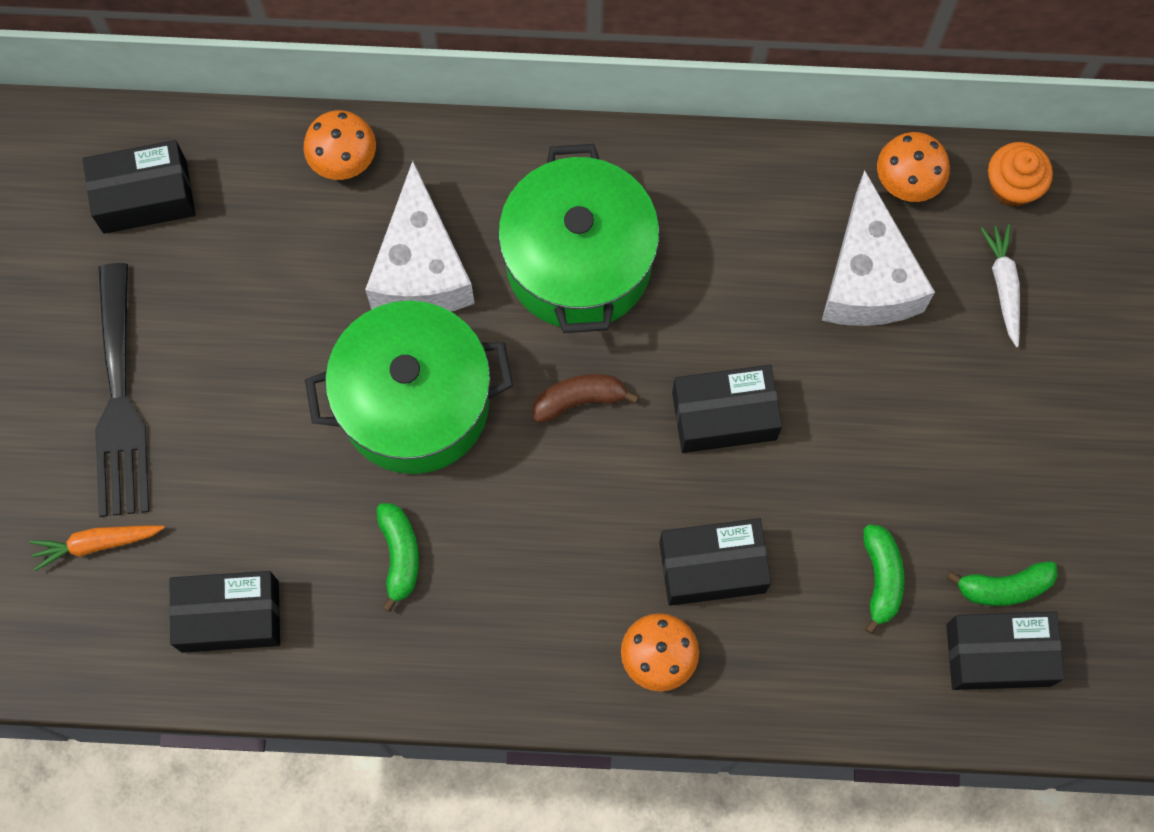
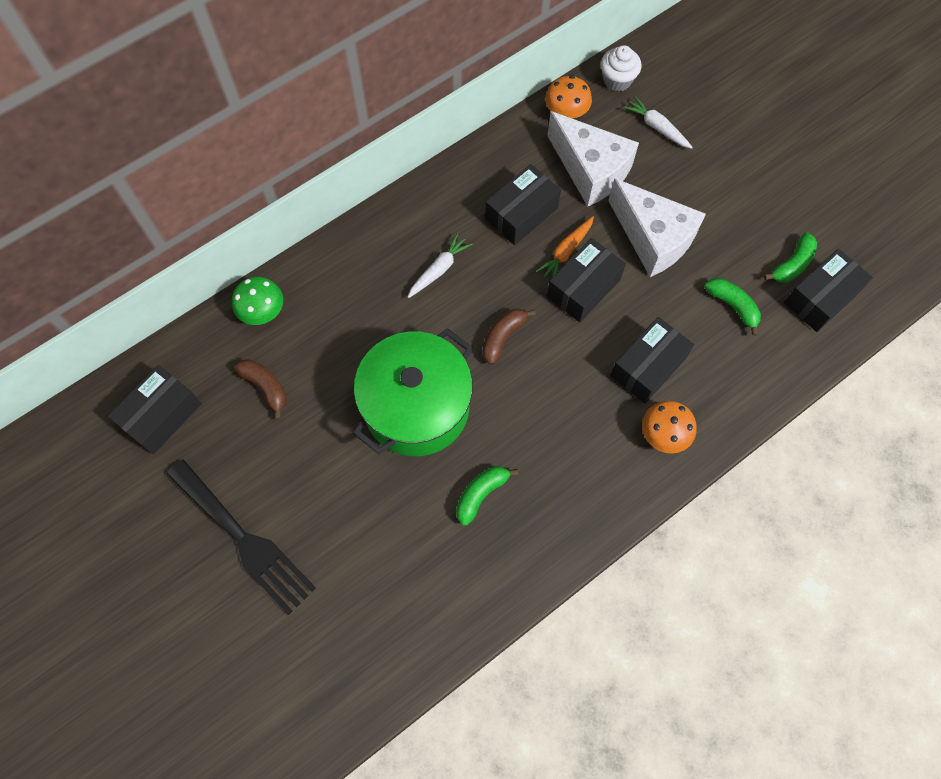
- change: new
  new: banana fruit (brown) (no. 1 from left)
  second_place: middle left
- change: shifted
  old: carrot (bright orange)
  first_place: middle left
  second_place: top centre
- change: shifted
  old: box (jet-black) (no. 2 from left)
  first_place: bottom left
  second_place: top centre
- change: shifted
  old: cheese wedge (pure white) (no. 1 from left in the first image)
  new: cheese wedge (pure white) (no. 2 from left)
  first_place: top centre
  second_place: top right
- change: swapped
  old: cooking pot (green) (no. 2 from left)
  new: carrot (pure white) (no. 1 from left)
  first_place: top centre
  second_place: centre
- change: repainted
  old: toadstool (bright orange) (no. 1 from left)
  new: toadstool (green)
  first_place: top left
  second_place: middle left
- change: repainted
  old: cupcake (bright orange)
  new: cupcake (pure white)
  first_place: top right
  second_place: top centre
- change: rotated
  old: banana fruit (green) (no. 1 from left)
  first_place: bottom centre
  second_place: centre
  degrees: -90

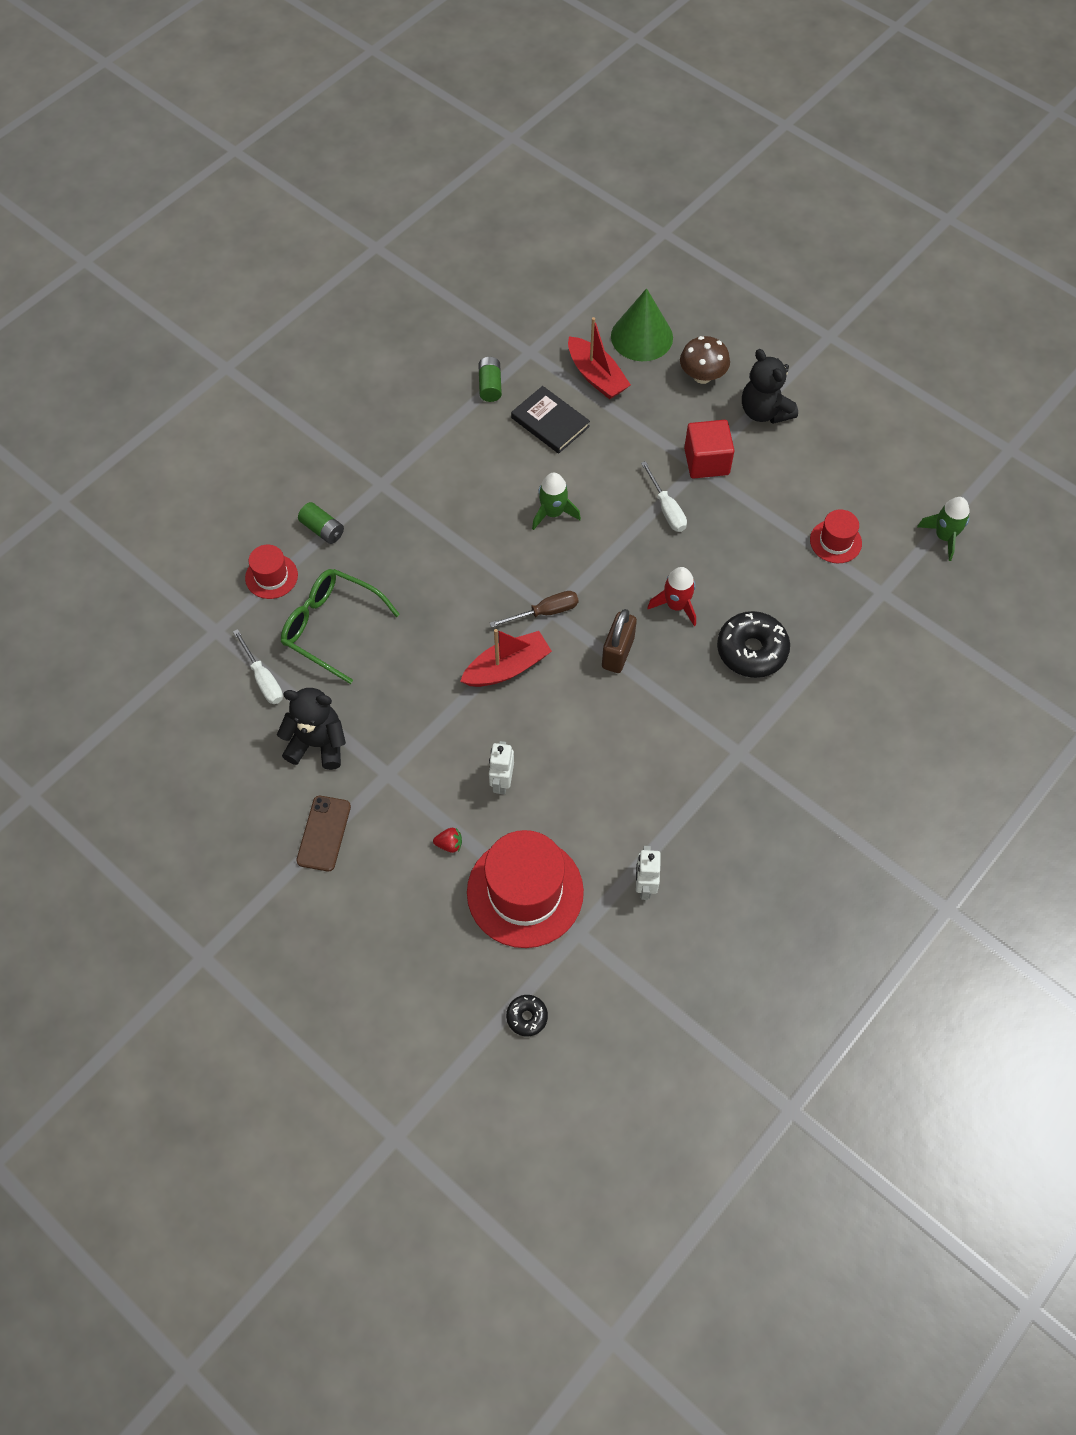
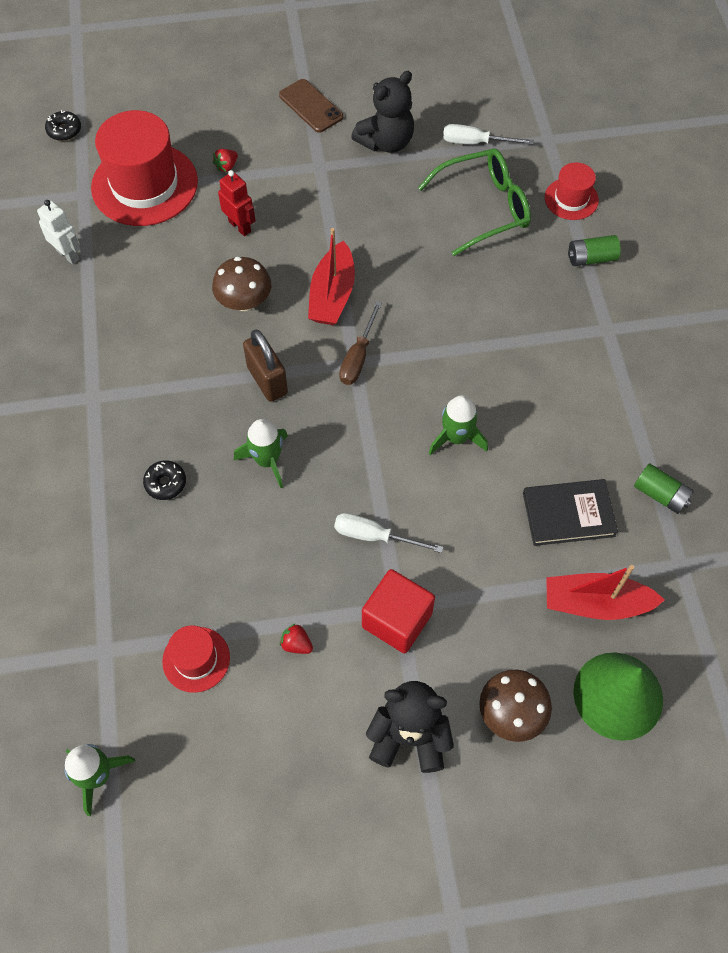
- change: new
  new: toadstool (brown) (no. 1 from left)
  second_place: top left
- change: new
  new: berry (crimson) (no. 2 from left)
  second_place: bottom centre
- change: repainted
  old: toy robot (pure white) (no. 1 from left)
  new: toy robot (crimson)
  first_place: centre
  second_place: top left
- change: repainted
  old: toy rocket (crimson)
  new: toy rocket (green) (no. 2 from left)
  first_place: centre
  second_place: centre
- change: scaled
  old: donut (jet-black) (no. 2 from left)
  first_place: middle right
  second_place: middle left
  factor: 0.51

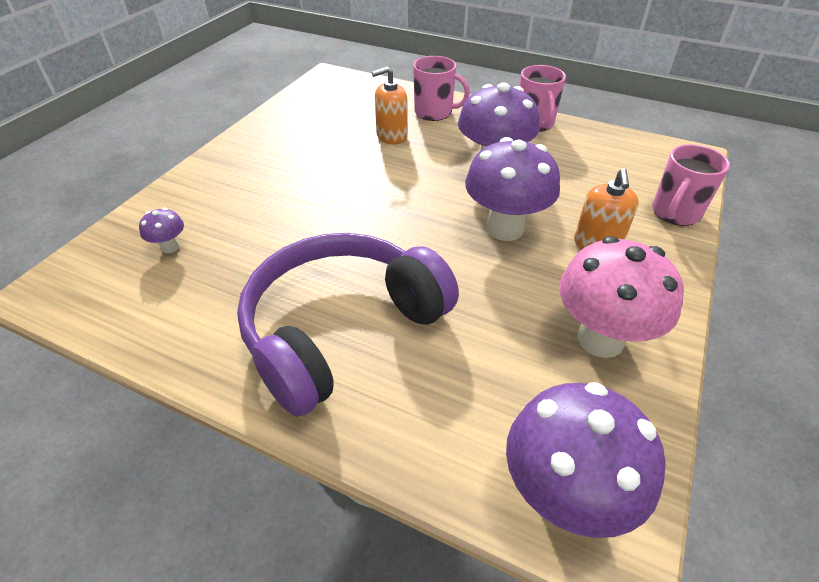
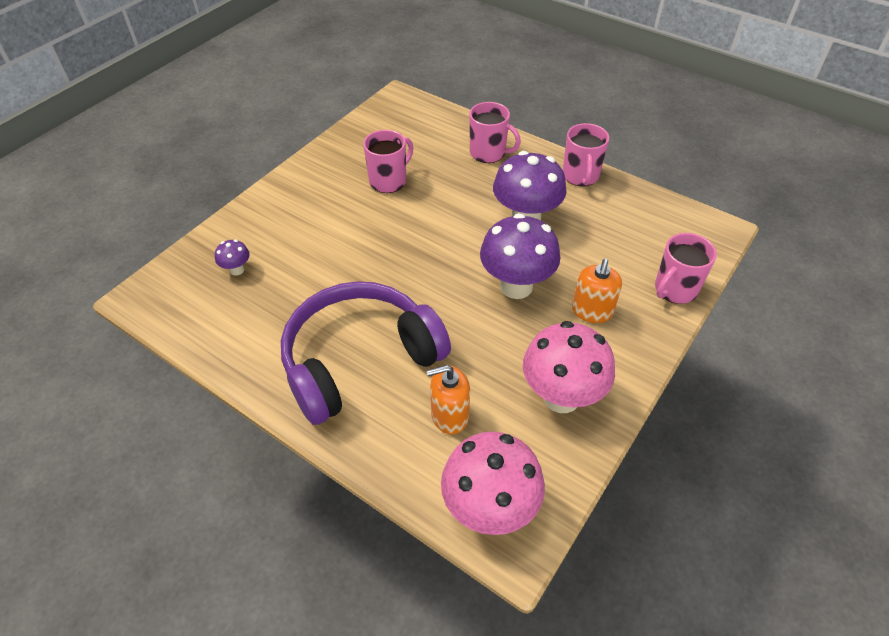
- change: new
  new: tea mug (rosy) (no. 1 from left)
  second_place: top centre
- change: shifted
  old: pump bottle (bright orange) (no. 1 from left)
  first_place: top centre
  second_place: centre
- change: repainted
  old: toadstool (violet) (no. 4 from left)
  new: toadstool (rosy) (no. 1 from left)
  first_place: bottom right
  second_place: bottom centre

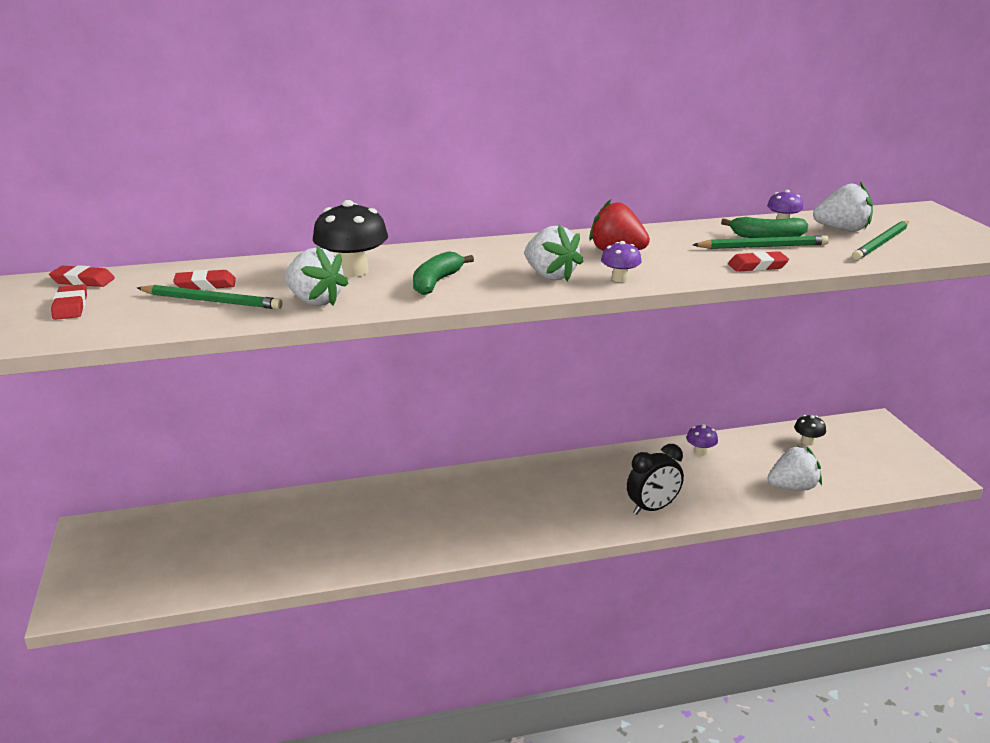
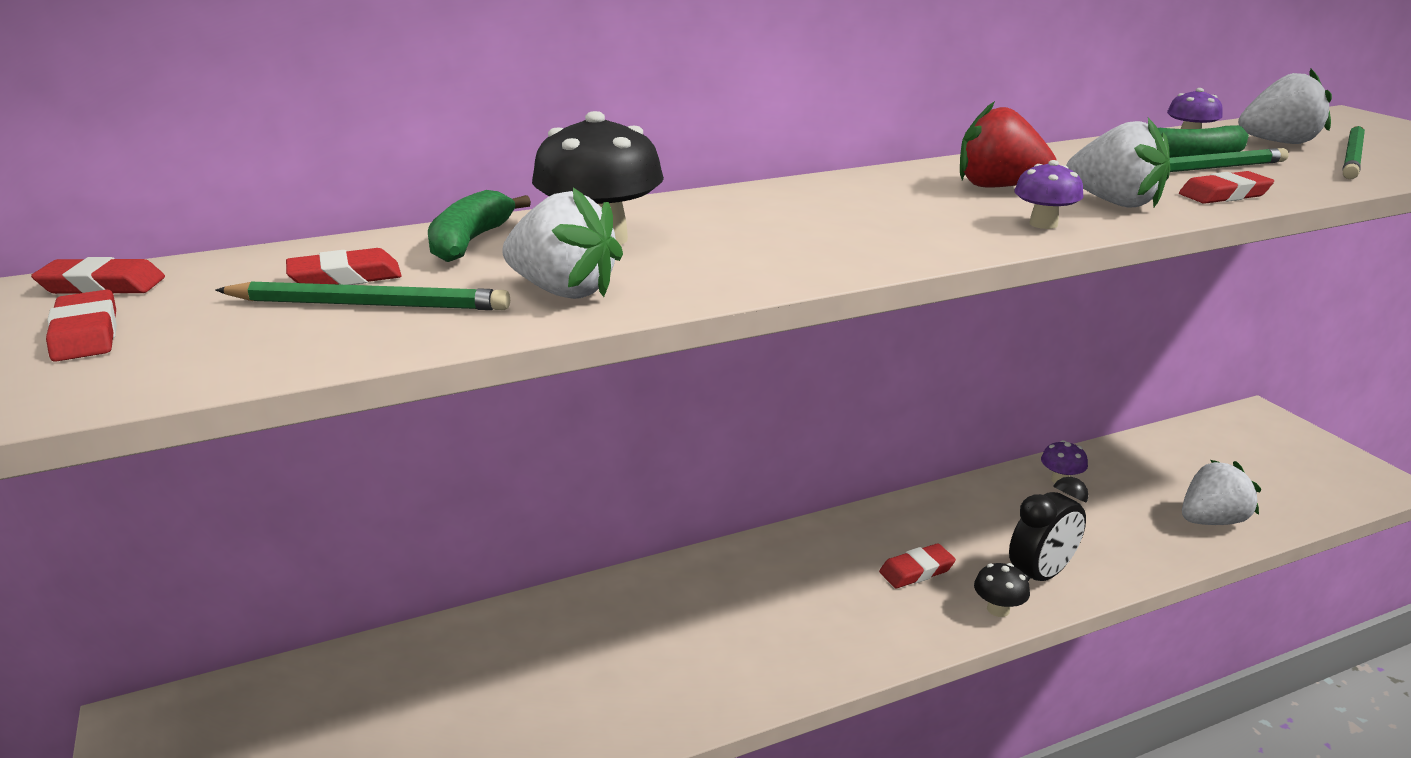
- change: new
  new: pencil eraser (crimson) (no. 4 from left)
  second_place: bottom centre
- change: shifted
  old: banana fruit (green) (no. 1 from left)
  first_place: centre
  second_place: top centre
- change: shifted
  old: berry (pure white) (no. 2 from left)
  first_place: centre
  second_place: top right
- change: shifted
  old: toadstool (jet-black) (no. 2 from left)
  first_place: middle right
  second_place: bottom right

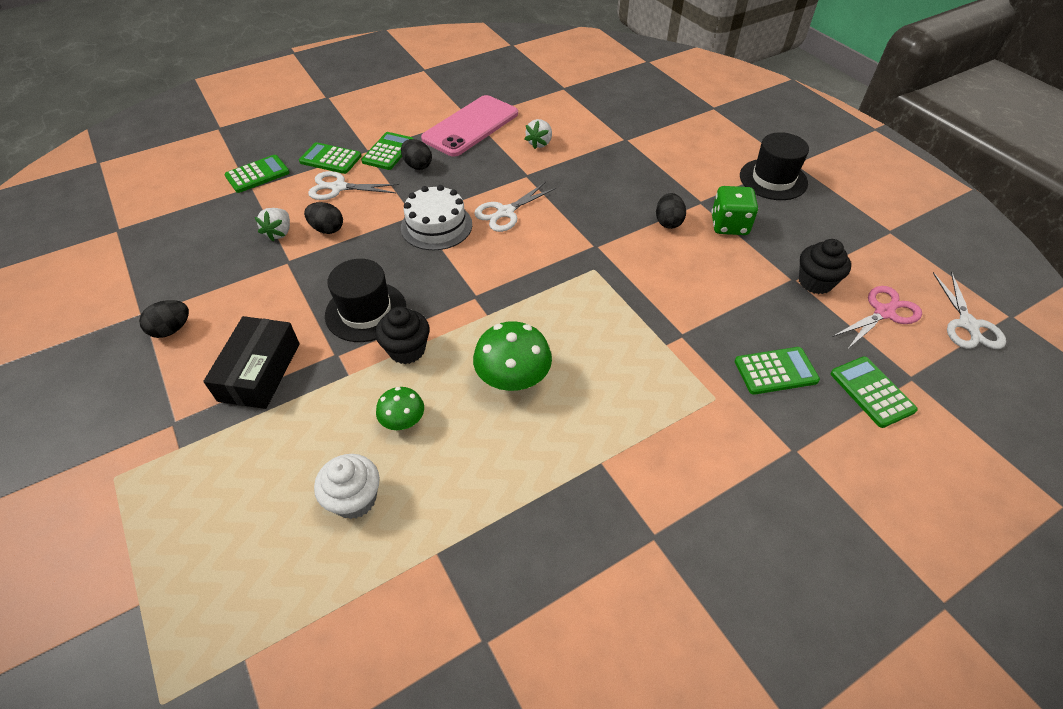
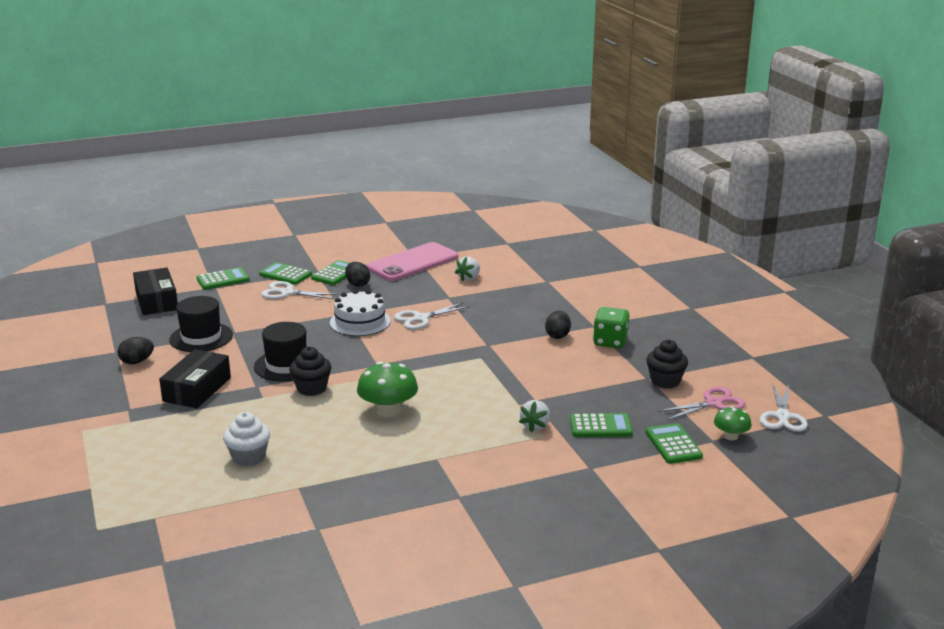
- change: gone
  old: egg (jet-black) (no. 2 from left)
  first_place: top left
- change: new
  new: box (jet-black) (no. 1 from left)
  second_place: middle left
- change: shifted
  old: berry (pure white) (no. 1 from left in the first image)
  new: berry (pure white) (no. 2 from left)
  first_place: top left
  second_place: centre
- change: shifted
  old: toadstool (green) (no. 1 from left in the first image)
  new: toadstool (green) (no. 2 from left)
  first_place: centre
  second_place: bottom right
- change: shifted
  old: hat (jet-black) (no. 2 from left in the first image)
  new: hat (jet-black) (no. 1 from left)
  first_place: top right
  second_place: middle left

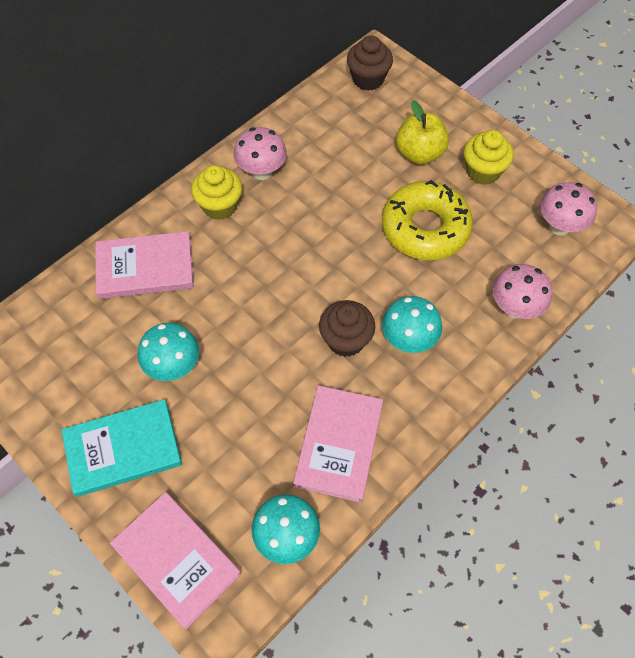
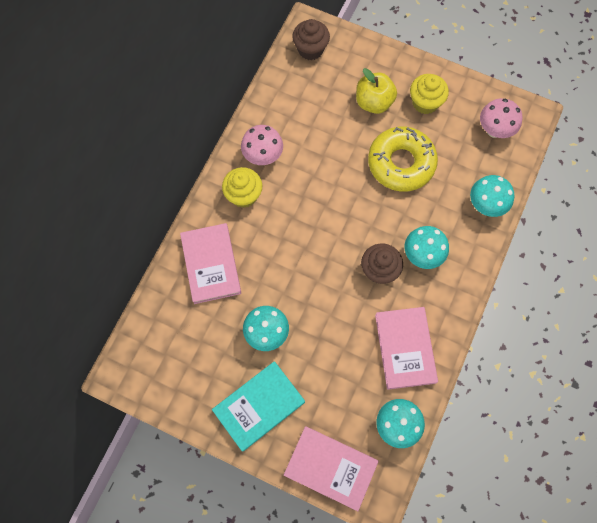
- change: repainted
  old: toadstool (rosy) (no. 2 from left)
  new: toadstool (aqua) (no. 4 from left)
  first_place: middle right
  second_place: middle right
- change: rotated
  old: hardcover (rosy) (no. 1 from left)
  first_place: middle left
  second_place: centre
  degrees: -75

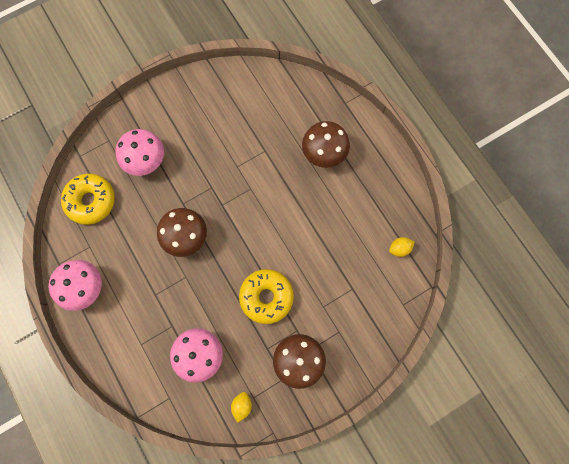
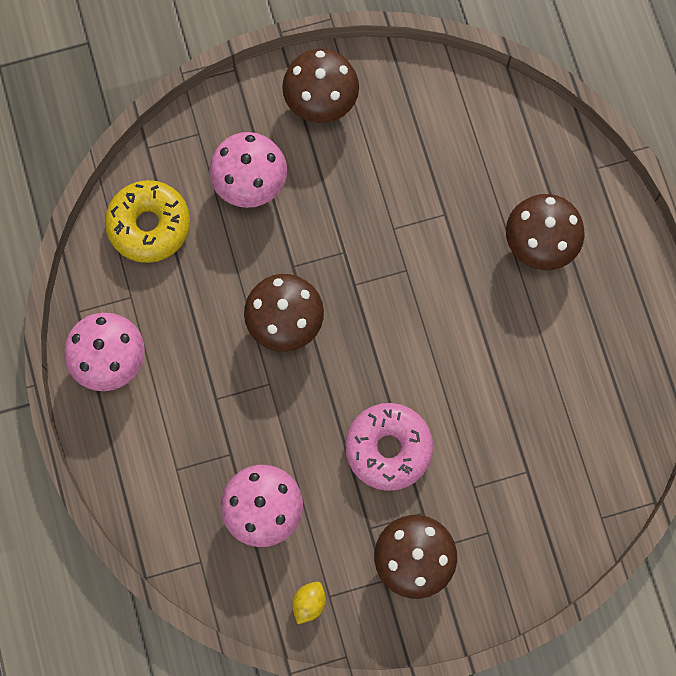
- change: gone
  old: citrus fruit (bright yellow) (no. 2 from left)
  first_place: middle right
- change: new
  new: toadstool (brown) (no. 2 from left)
  second_place: top centre
- change: repainted
  old: donut (bright yellow) (no. 2 from left)
  new: donut (rosy)
  first_place: centre
  second_place: centre

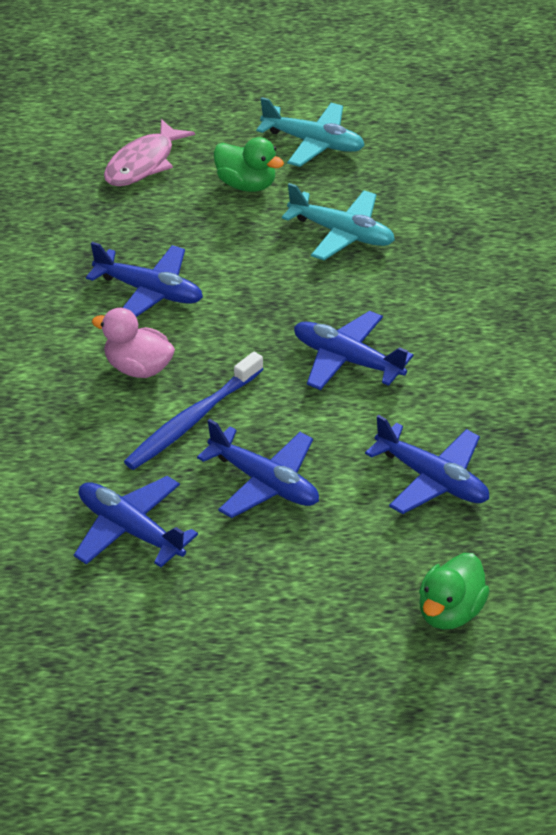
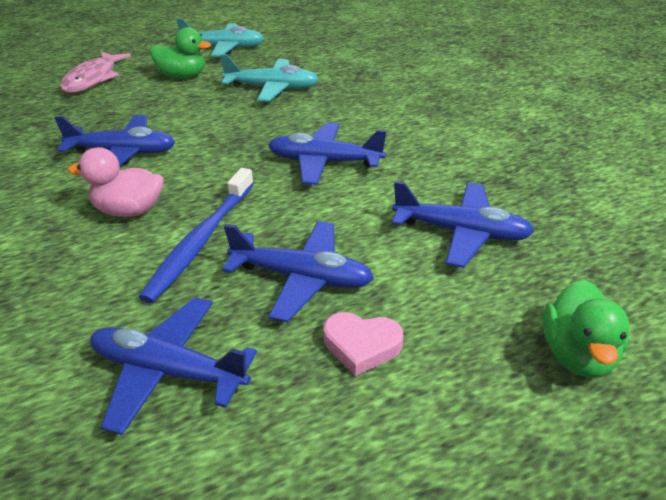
- change: new
  new: heart (rosy)
  second_place: bottom centre

